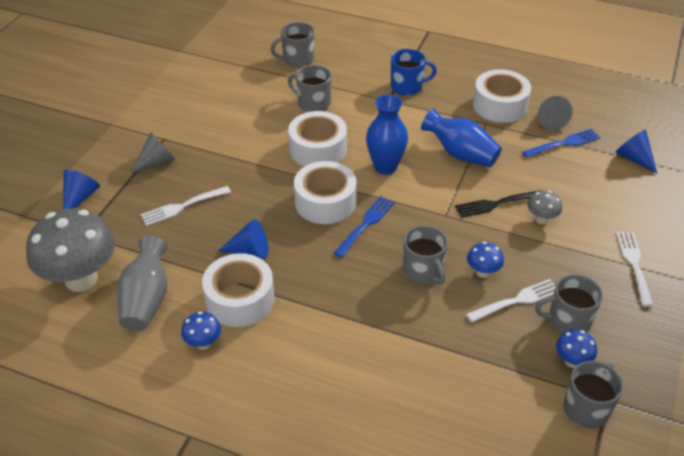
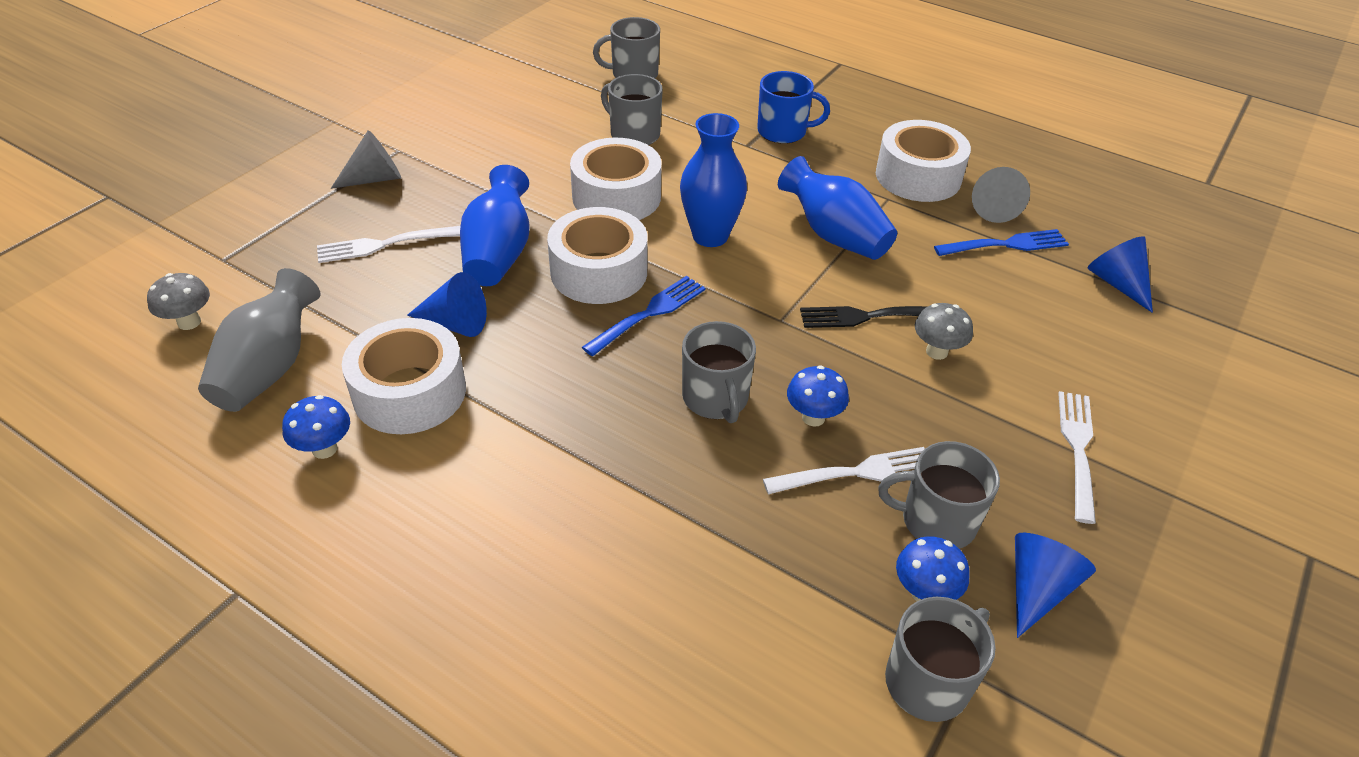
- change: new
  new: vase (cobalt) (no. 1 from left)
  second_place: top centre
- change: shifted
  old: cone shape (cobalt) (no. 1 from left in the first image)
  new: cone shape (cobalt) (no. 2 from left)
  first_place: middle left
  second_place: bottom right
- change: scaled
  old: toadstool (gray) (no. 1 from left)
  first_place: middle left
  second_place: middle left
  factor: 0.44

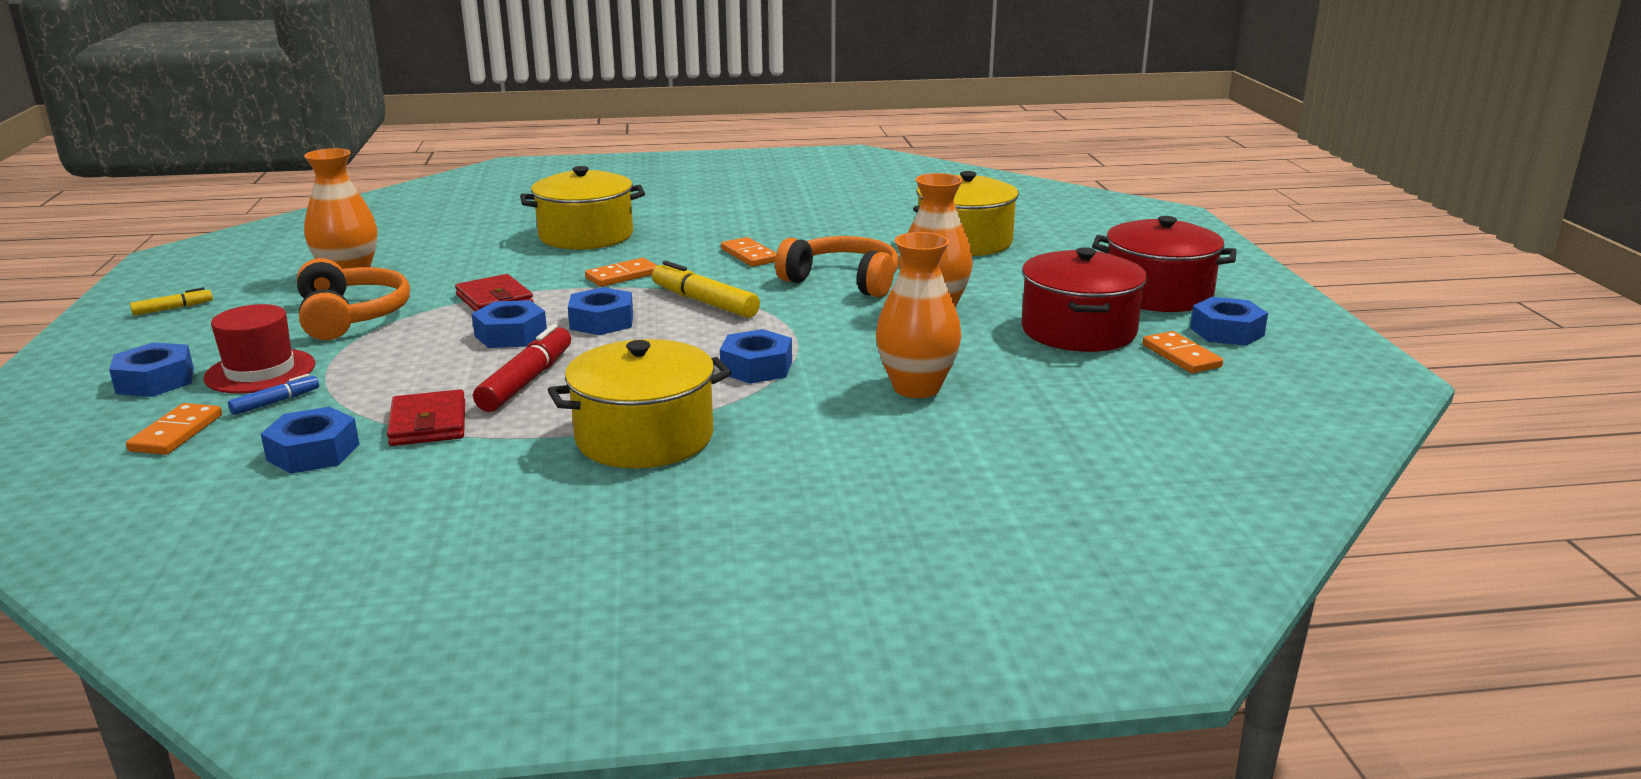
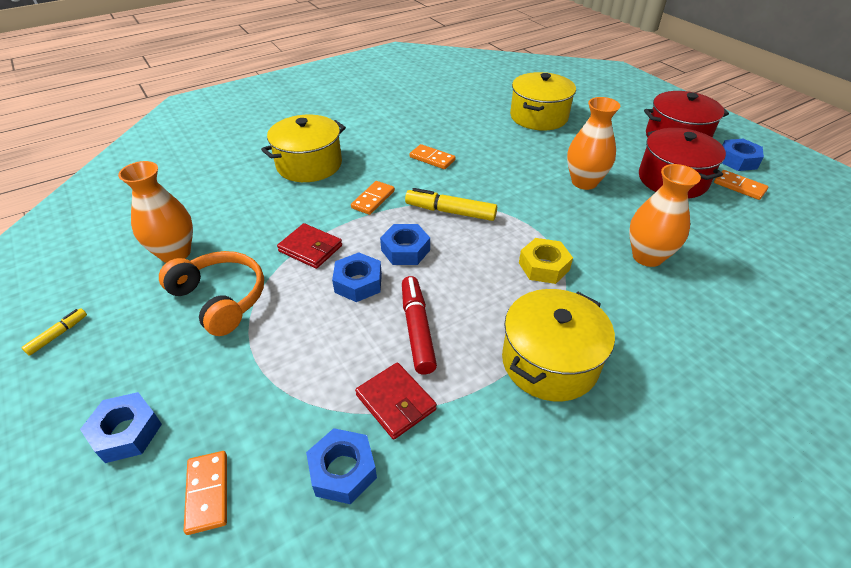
- change: gone
  old: hat (crimson)
  first_place: middle left
- change: gone
  old: marker pen (cobalt)
  first_place: middle left
- change: gone
  old: headphones (bright orange) (no. 2 from left)
  first_place: centre
- change: repainted
  old: nut (cobalt) (no. 5 from left)
  new: nut (bright yellow)
  first_place: centre
  second_place: centre

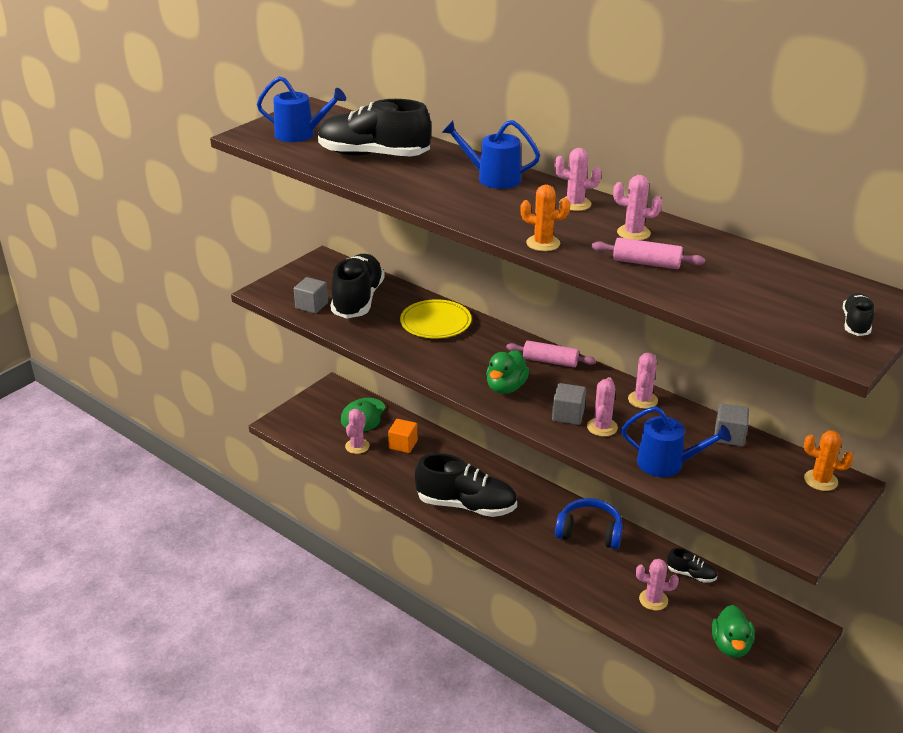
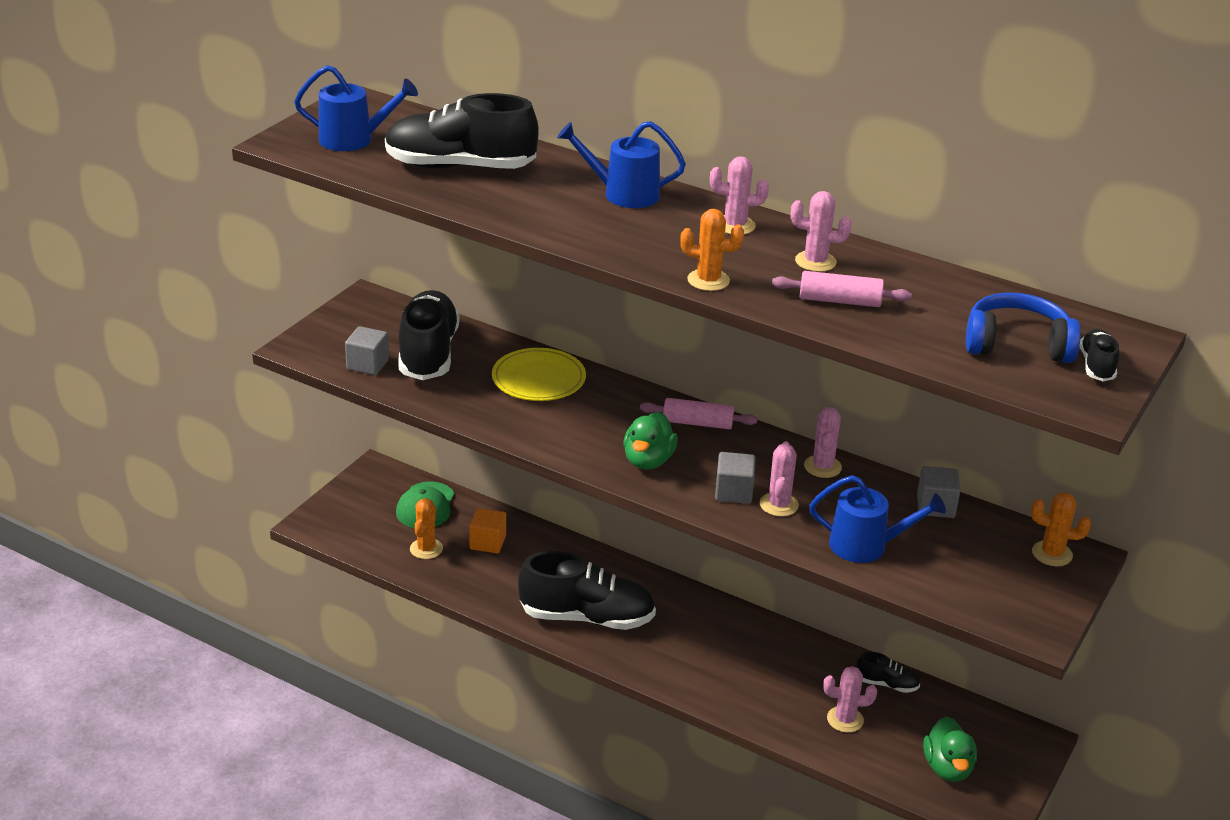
- change: shifted
  old: headphones (cobalt)
  first_place: bottom centre
  second_place: middle right
- change: repainted
  old: saguaro cactus (rosy) (no. 1 from left)
  new: saguaro cactus (bright orange) (no. 1 from left)
  first_place: centre
  second_place: centre

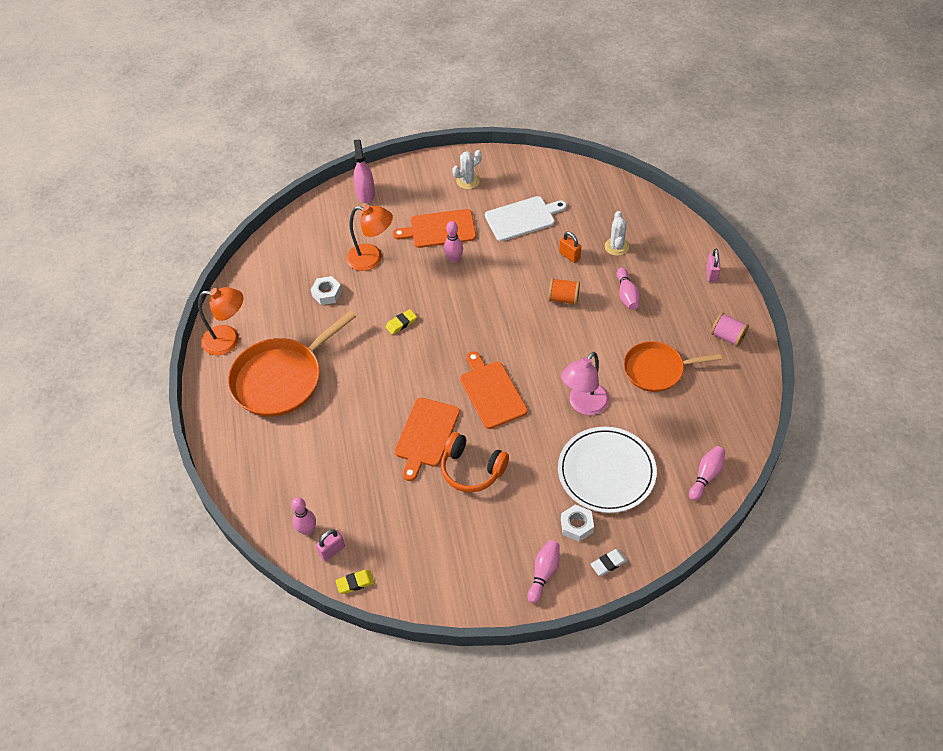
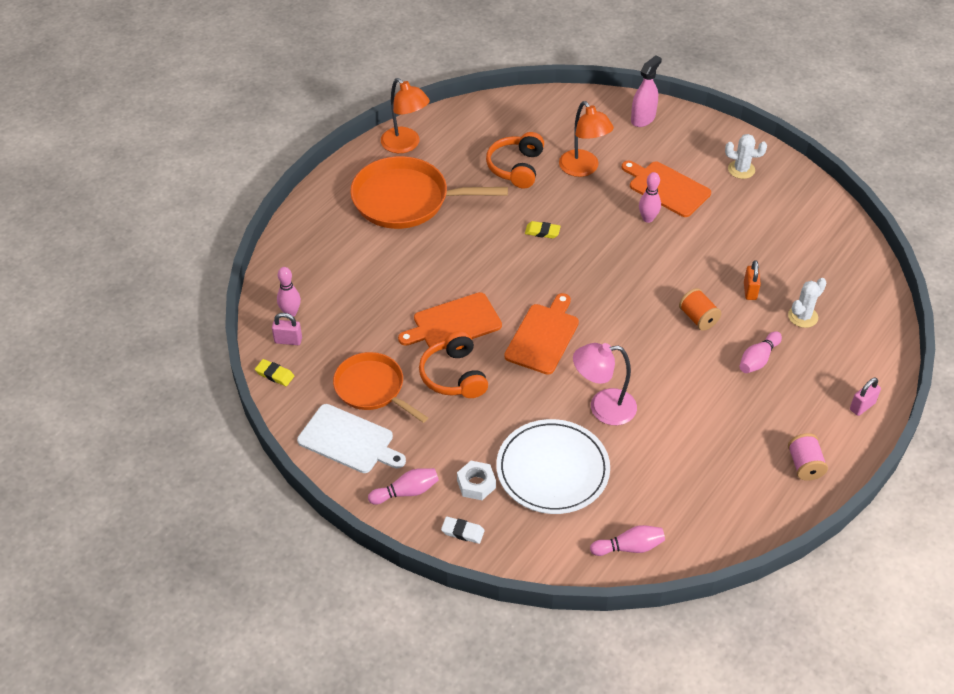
- change: shifted
  old: bread board (pure white)
  first_place: top centre
  second_place: centre
- change: shifted
  old: pan (bright orange) (no. 2 from left in the first image)
  new: pan (bright orange) (no. 1 from left)
  first_place: middle right
  second_place: centre
- change: swapped
  old: nut (pure white) (no. 1 from left)
  new: headphones (bright orange) (no. 2 from left)
  first_place: centre
  second_place: top centre

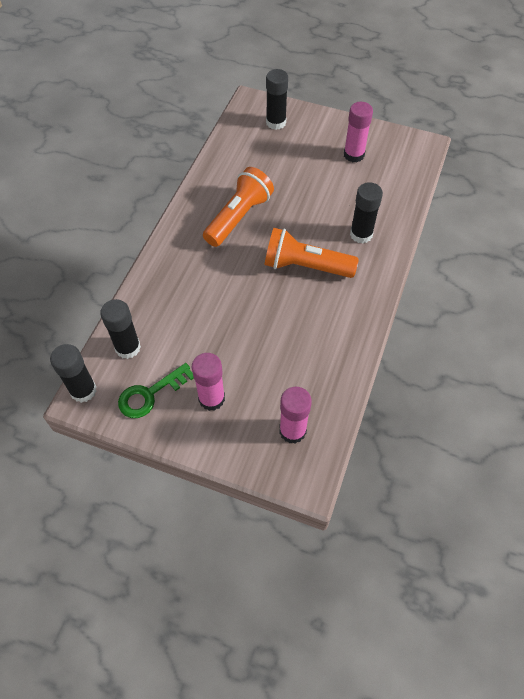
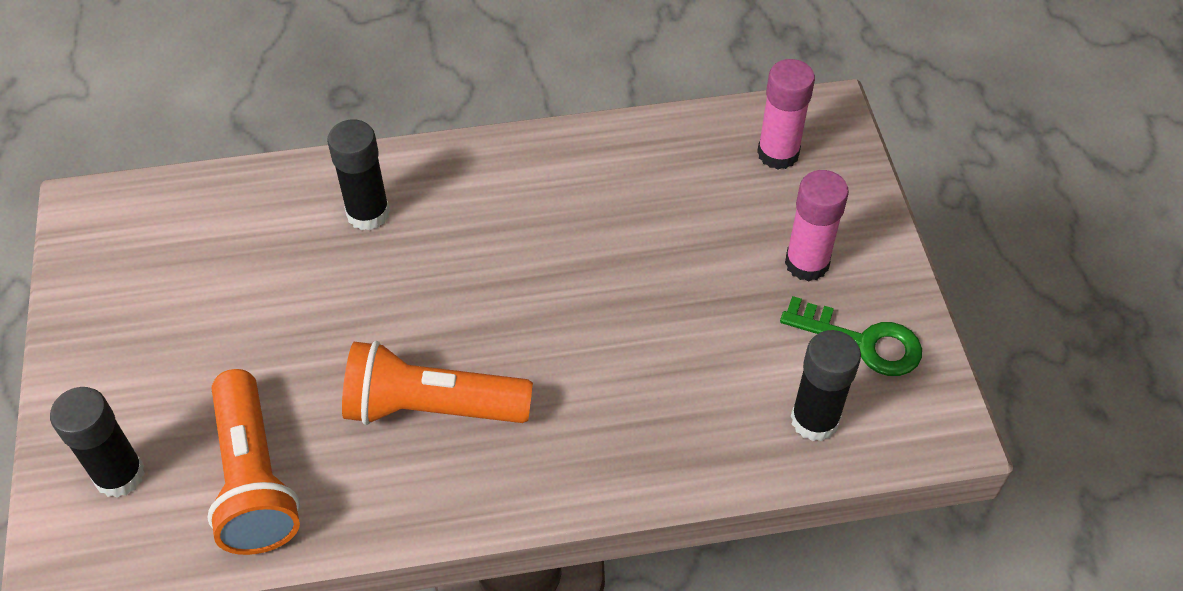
- change: gone
  old: glue (jet-black) (no. 1 from left)
  first_place: middle left
- change: gone
  old: glue (rosy) (no. 3 from left)
  first_place: top right
- change: shifted
  old: flashlight (bright orange) (no. 2 from left in the first image)
  new: flashlight (bright orange) (no. 1 from left)
  first_place: centre
  second_place: bottom left

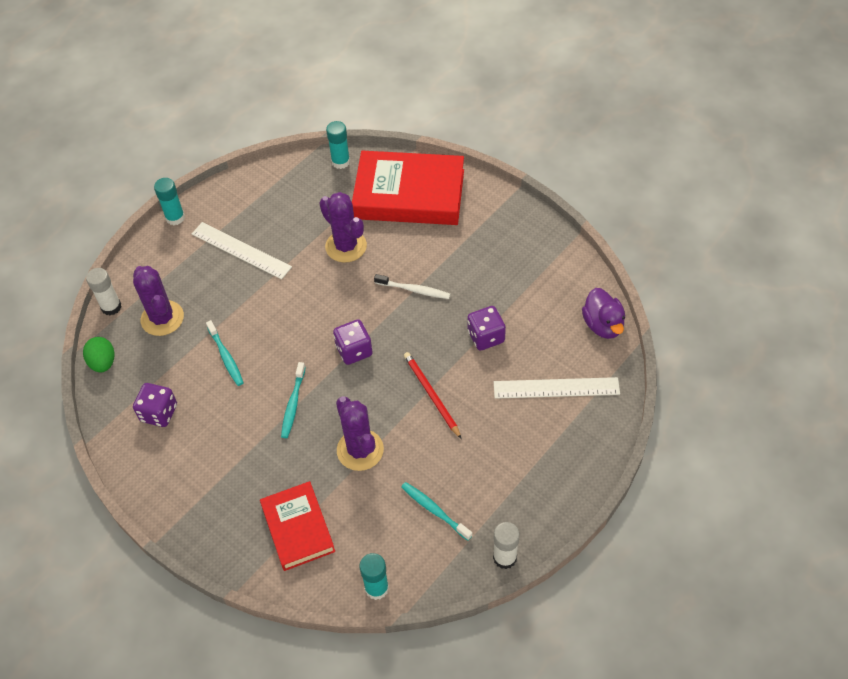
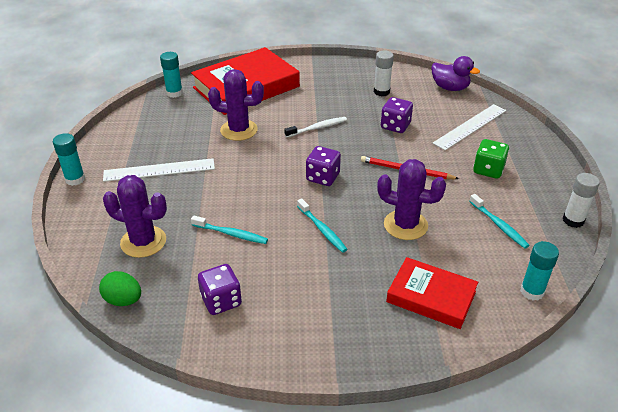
- change: new
  new: die (green)
  second_place: middle right
- change: shifted
  old: glue (pure white) (no. 1 from left)
  first_place: middle left
  second_place: top centre
- change: rotated
  old: toothbrush (aqua) (no. 3 from left)
  first_place: bottom centre
  second_place: middle right
  degrees: -120

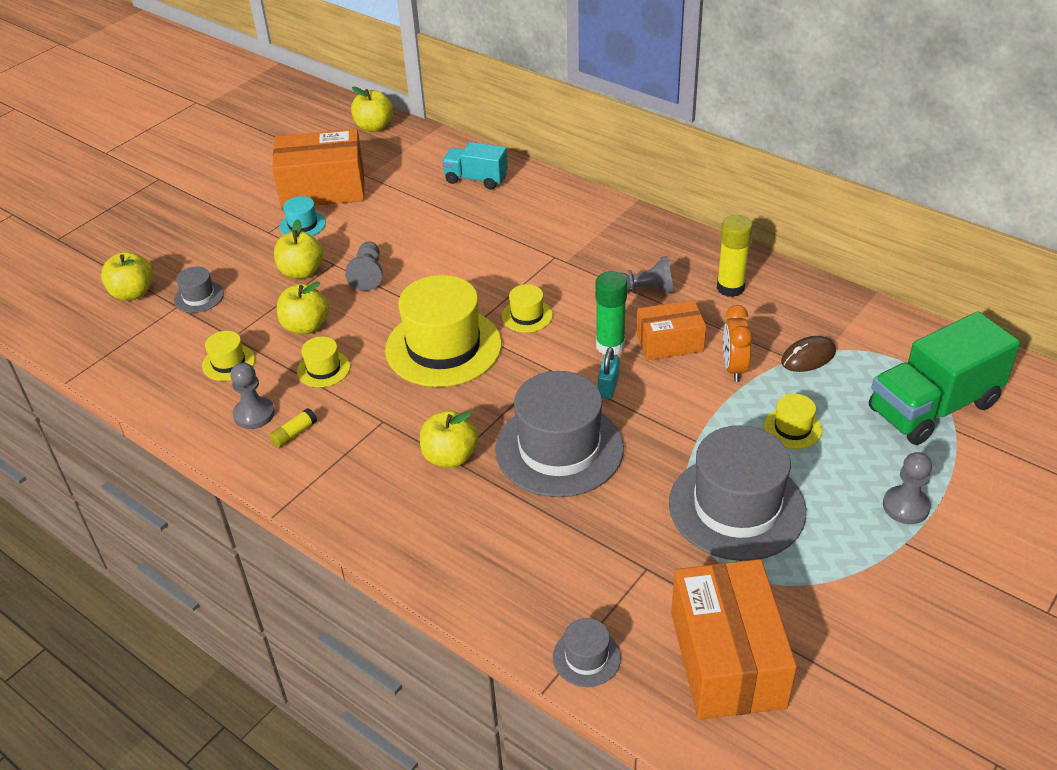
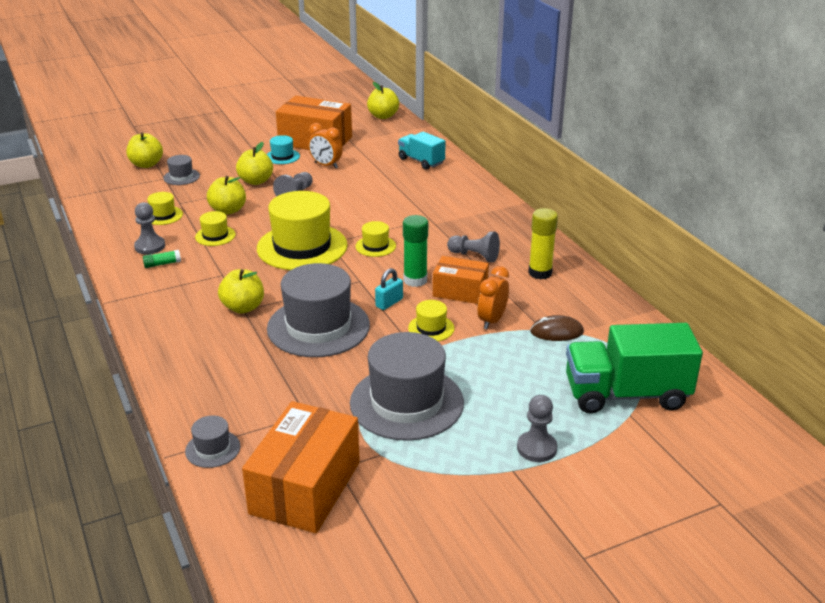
- change: new
  new: clock (bright orange) (no. 1 from left)
  second_place: top centre
- change: shifted
  old: hat (bright yellow) (no. 5 from left)
  first_place: middle right
  second_place: centre
- change: repainted
  old: glue (bright yellow) (no. 1 from left)
  new: glue (green) (no. 1 from left)
  first_place: middle left
  second_place: middle left

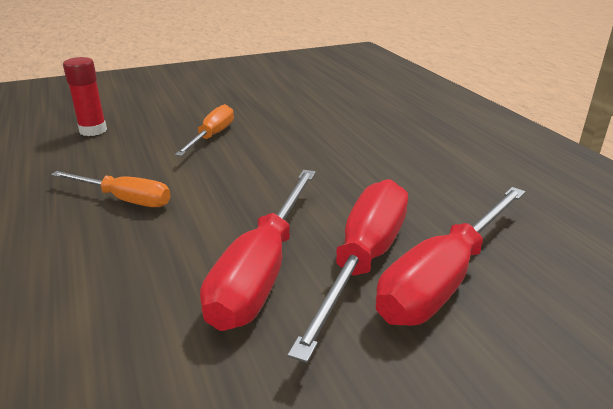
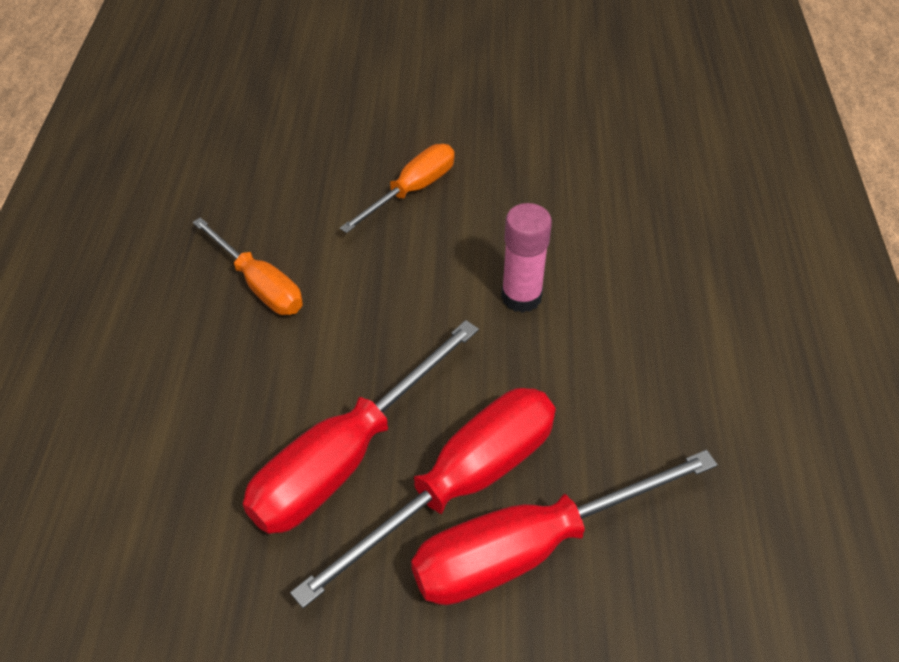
- change: gone
  old: glue (crimson)
  first_place: top left
- change: new
  new: glue (rosy)
  second_place: centre

